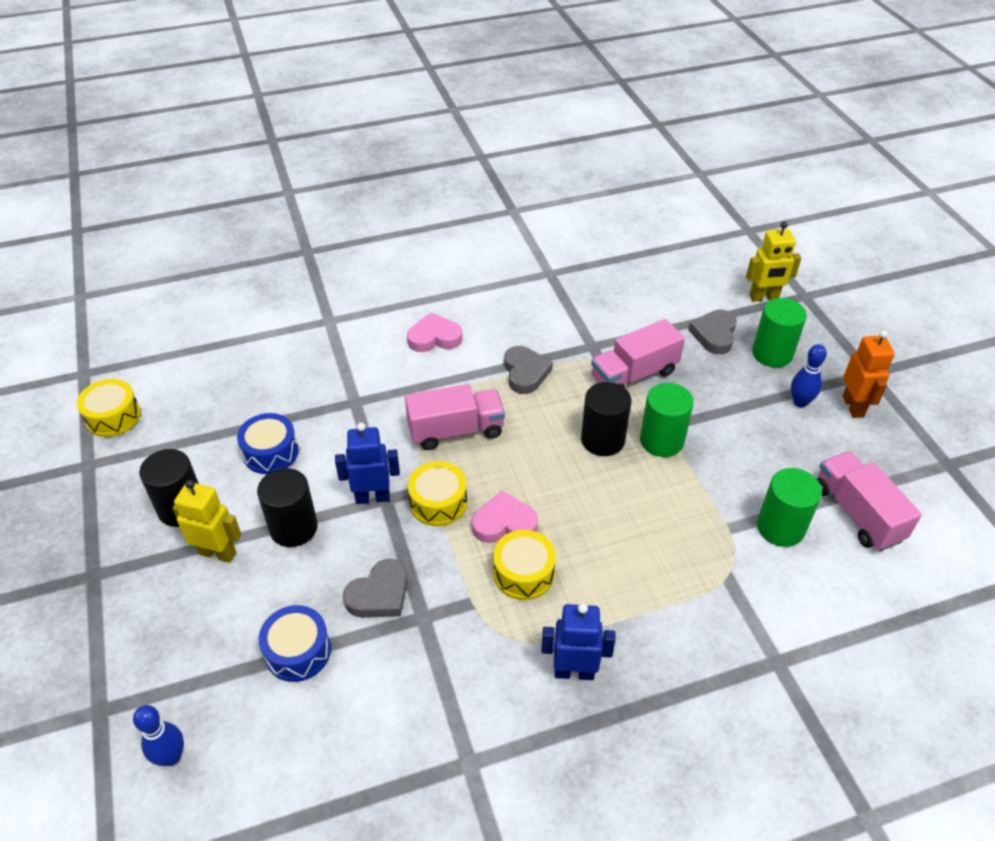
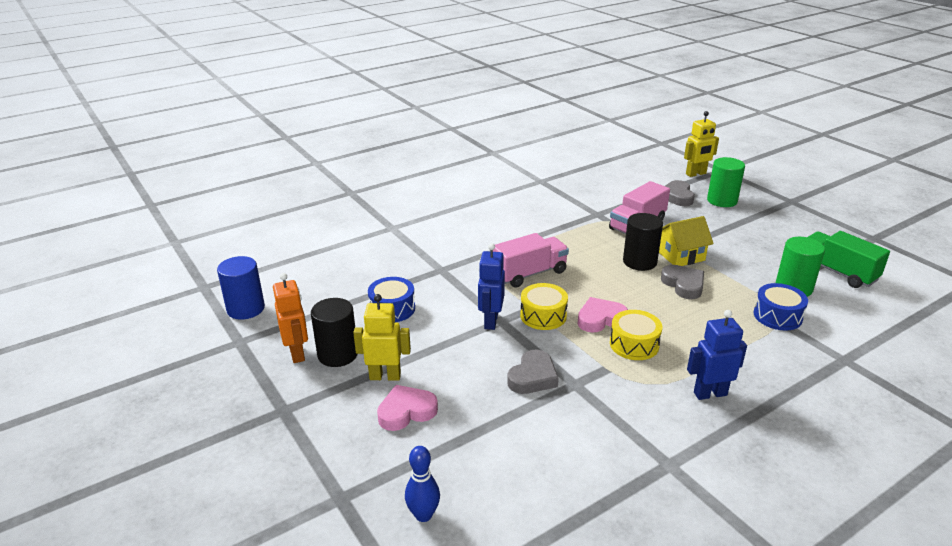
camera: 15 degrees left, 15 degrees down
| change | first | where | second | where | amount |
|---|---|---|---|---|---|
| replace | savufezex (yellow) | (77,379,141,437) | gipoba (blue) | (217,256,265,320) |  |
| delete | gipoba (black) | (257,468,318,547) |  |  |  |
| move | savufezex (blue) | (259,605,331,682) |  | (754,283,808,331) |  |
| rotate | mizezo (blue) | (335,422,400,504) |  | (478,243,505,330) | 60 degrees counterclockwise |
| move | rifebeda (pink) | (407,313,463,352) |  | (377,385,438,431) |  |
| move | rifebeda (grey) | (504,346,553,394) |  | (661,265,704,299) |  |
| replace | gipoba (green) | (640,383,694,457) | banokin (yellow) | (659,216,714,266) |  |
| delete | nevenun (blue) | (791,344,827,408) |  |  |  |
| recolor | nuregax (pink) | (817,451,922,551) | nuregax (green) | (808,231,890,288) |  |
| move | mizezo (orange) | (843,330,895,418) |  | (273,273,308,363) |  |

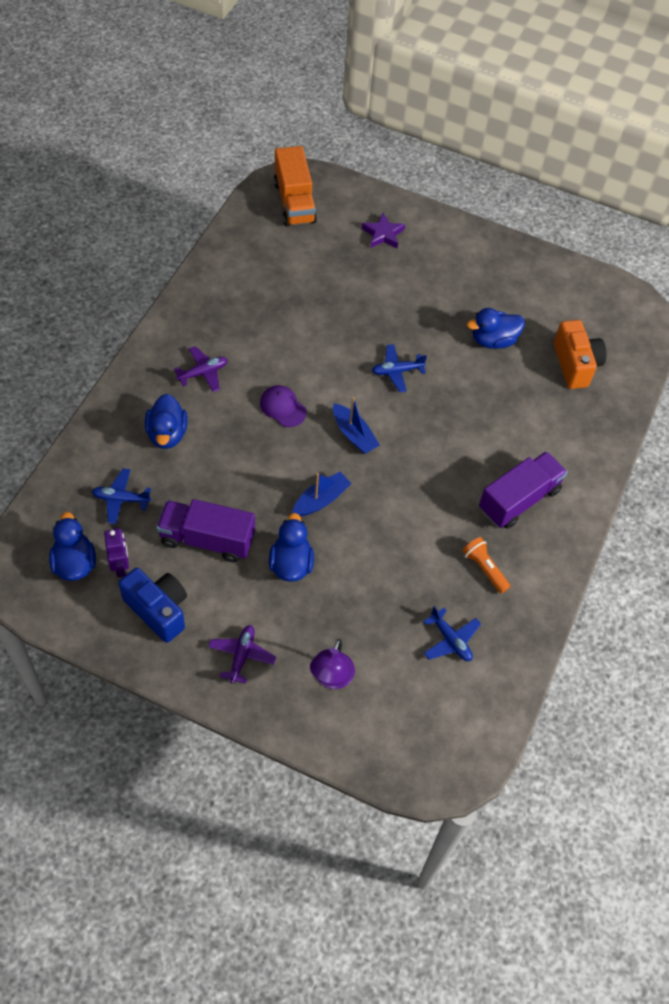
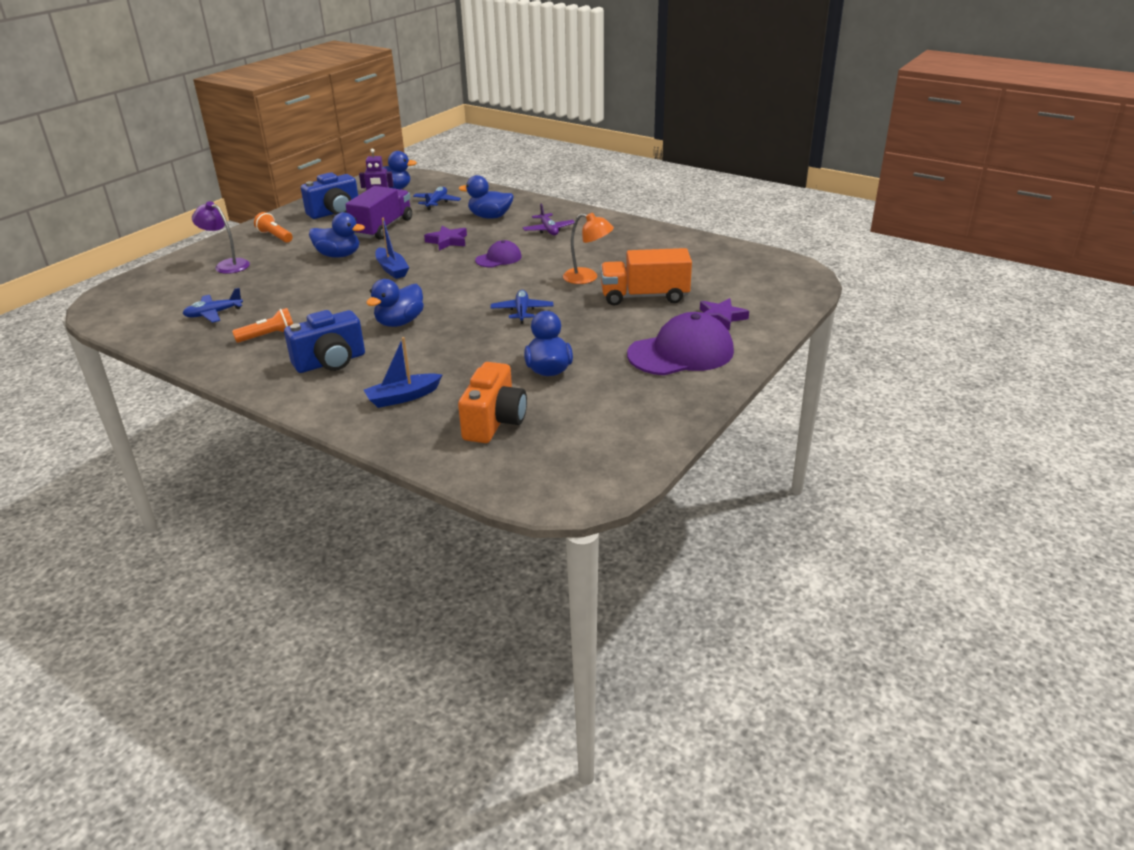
camera: 105 degrees right, 25 degrees down
| change | first | where | second | where | amount |
|---|---|---|---|---|---|
| replace | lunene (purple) | (208,625,276,684) | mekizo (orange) | (254,212,293,243) |  |
| move | nuregax (orange) | (274,146,317,226) |  | (600,248,692,306) |  |
| move | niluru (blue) | (333,397,380,454) |  | (364,337,442,408) |  |
| replace | nuregax (purple) | (479,451,568,529) | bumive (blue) | (284,310,365,373) |  |
| rotate | bumive (orange) | (554,320,606,389) |  | (458,362,527,443) | 75 degrees counterclockwise |
| insert |  |  | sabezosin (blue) | (366,279,424,327) |  |
| insert |  |  | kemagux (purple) | (424,226,467,250) |  |
| insert |  |  | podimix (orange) | (563,213,614,284) |  |
| insert |  |  | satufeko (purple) | (627,312,734,375) |  |

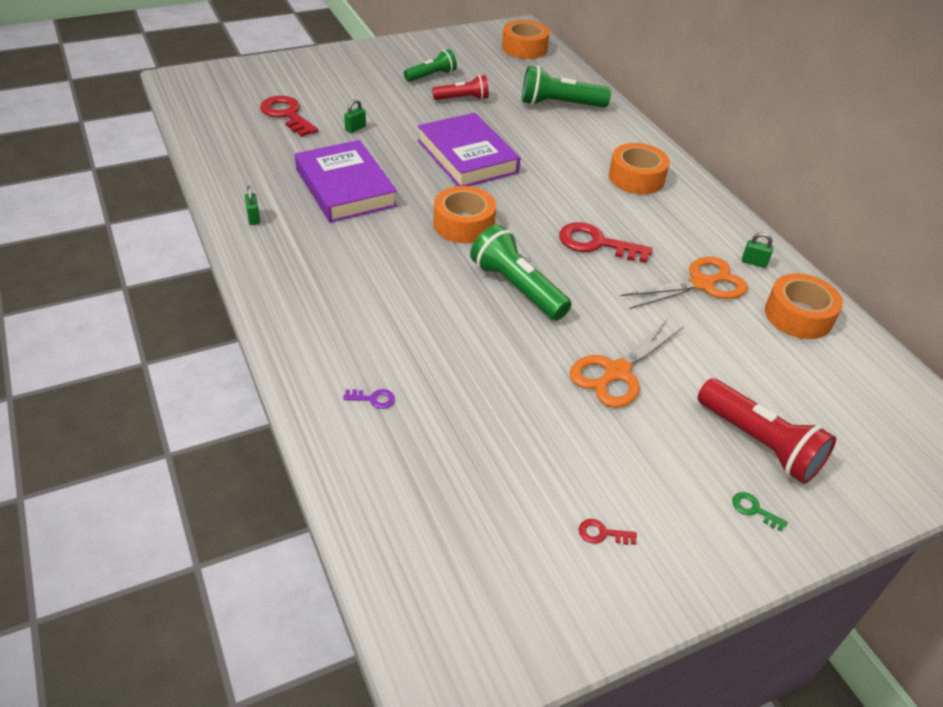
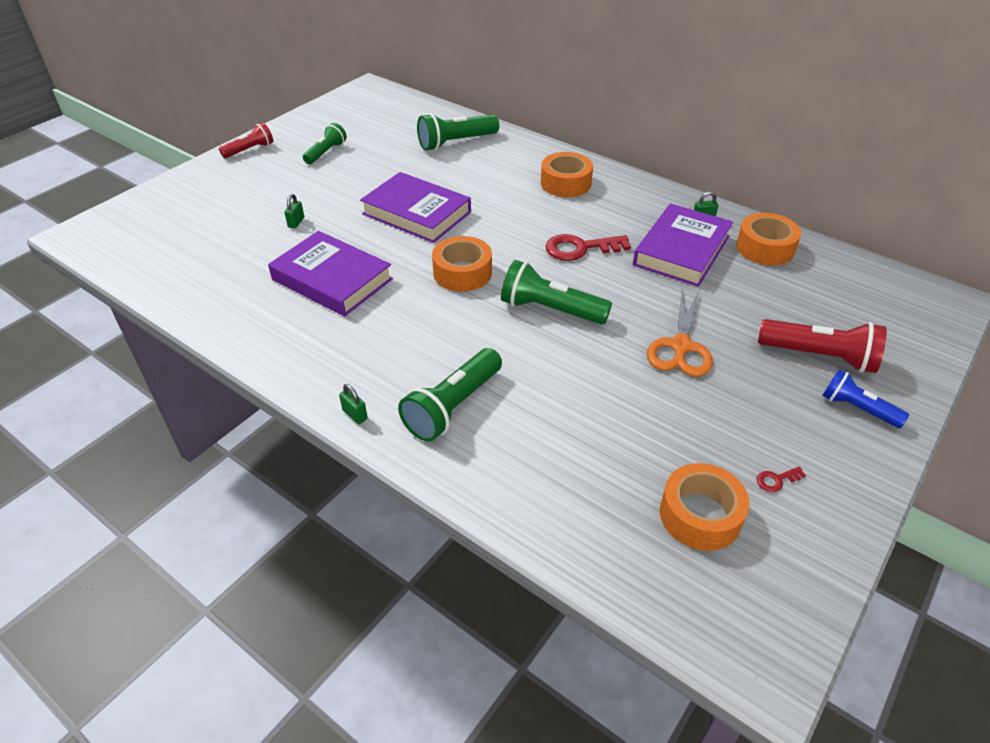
camera: 25 degrees left, 0 degrees up
| change | first | where | second | where | amount |
|---|---|---|---|---|---|
| move | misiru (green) | (245,186,260,225) |  | (339,384,368,424) |  |
| delete | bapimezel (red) | (260,95,318,137) |  |  |  |
| delete | bapimezel (purple) | (343,389,395,409) |  |  |  |
| move | mekizo (red) | (432,75,489,100) |  | (219,123,273,158) |  |
| move | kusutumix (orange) | (502,20,550,59) |  | (660,463,750,551) |  |
| replace | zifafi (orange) | (620,257,748,309) | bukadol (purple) | (633,203,733,287) |  |
| replace | bapimezel (green) | (732,492,788,532) | mekizo (blue) | (822,369,909,428) |  |
| insert |  |  | mekizo (green) | (398,348,502,442) |  |

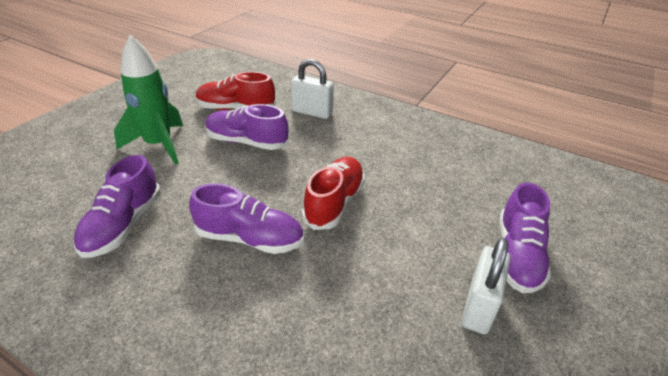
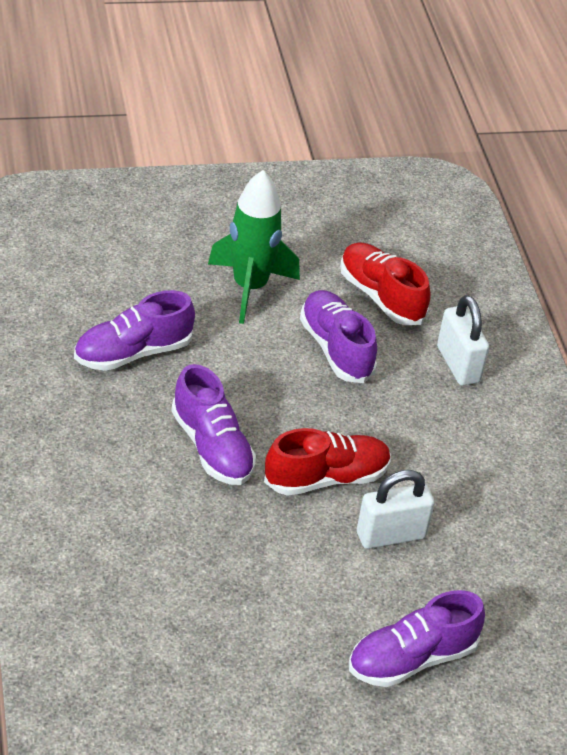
camera: 45 degrees right, 5 degrees up
| change | first | where | second | where | amount |
|---|---|---|---|---|---|
| move | misiru (white) | (461,238,510,334) |  | (357,470,435,549) |  |

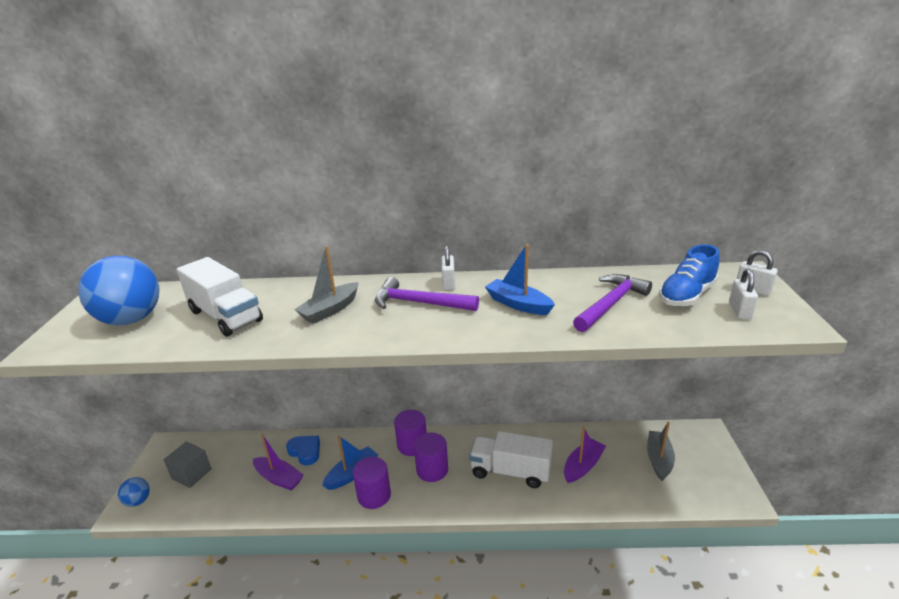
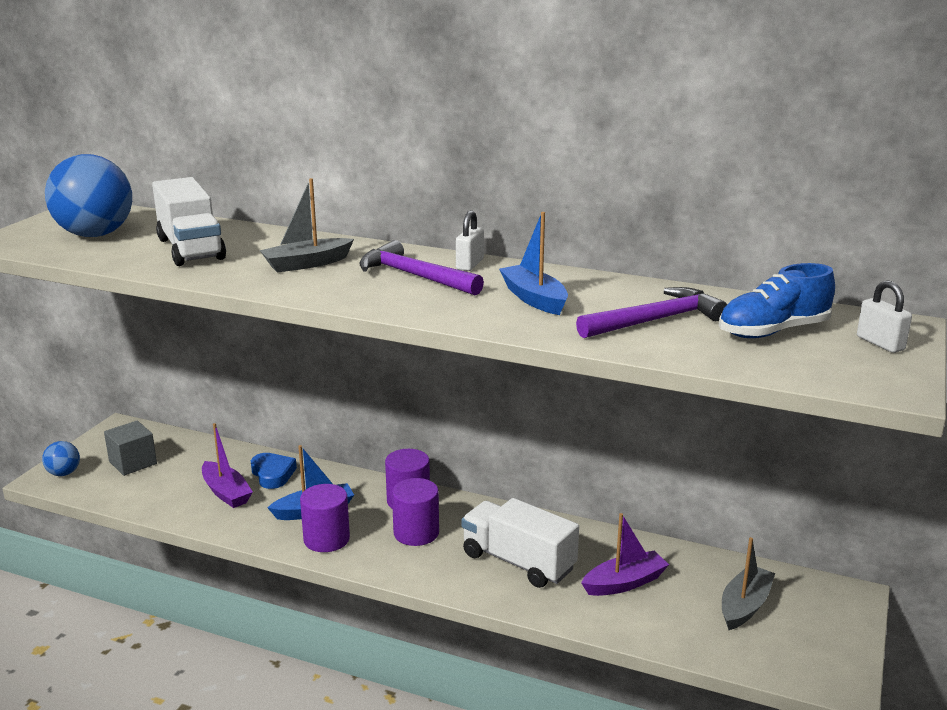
camera: 20 degrees right, 5 degrees down
| change | first | where | second | where | amount |
|---|---|---|---|---|---|
| delete | misiru (white) | (729,269,758,319) |  |  |  |

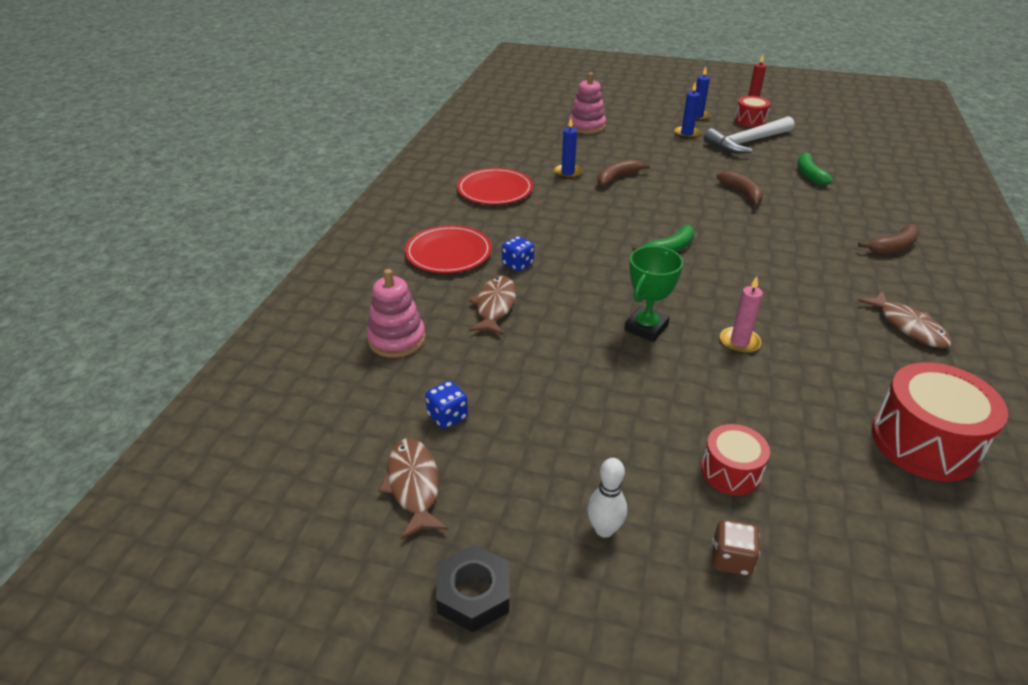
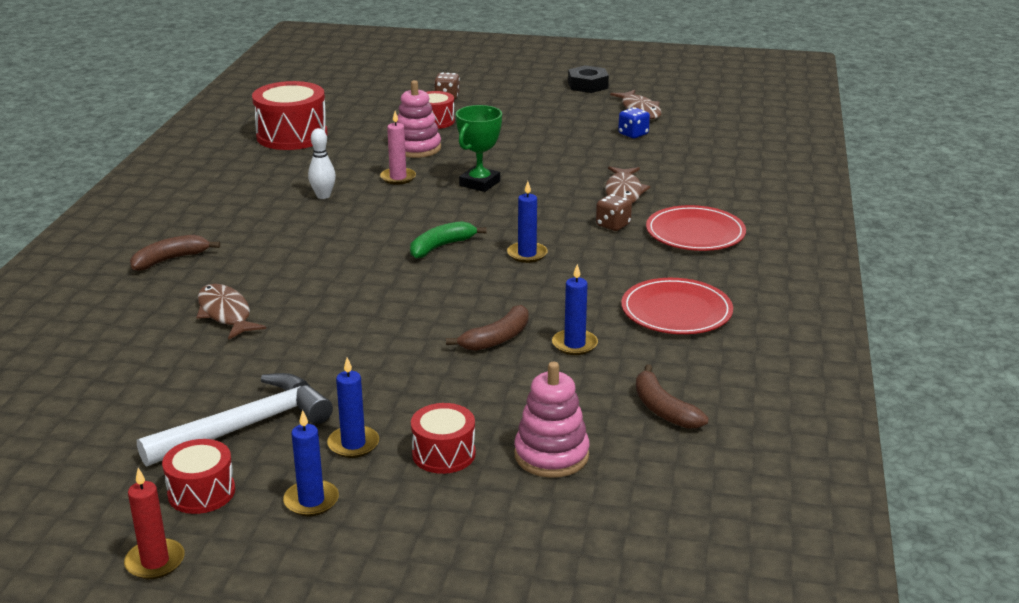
camera: 175 degrees right, 10 degrees down
| change | first | where | second | where | amount |
|---|---|---|---|---|---|
| move | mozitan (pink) | (367,269,426,358) |  | (397,80,441,158) |  |
| recolor | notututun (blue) | (502,236,534,272) | notututun (brown) | (596,194,632,231) |  |
| move | nevenun (white) | (587,458,627,538) |  | (308,128,336,199) |  |
| move | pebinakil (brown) | (716,171,764,207) |  | (636,364,709,429) |  |
| delete | pebinakil (green) | (797,151,833,185) |  |  |  |
| move | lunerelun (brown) | (858,291,952,348) |  | (197,284,266,340) |  |
| insert |  |  | savufezex (red) | (411,403,476,474) |  |
| insert |  |  | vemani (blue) | (507,181,548,263) |  |

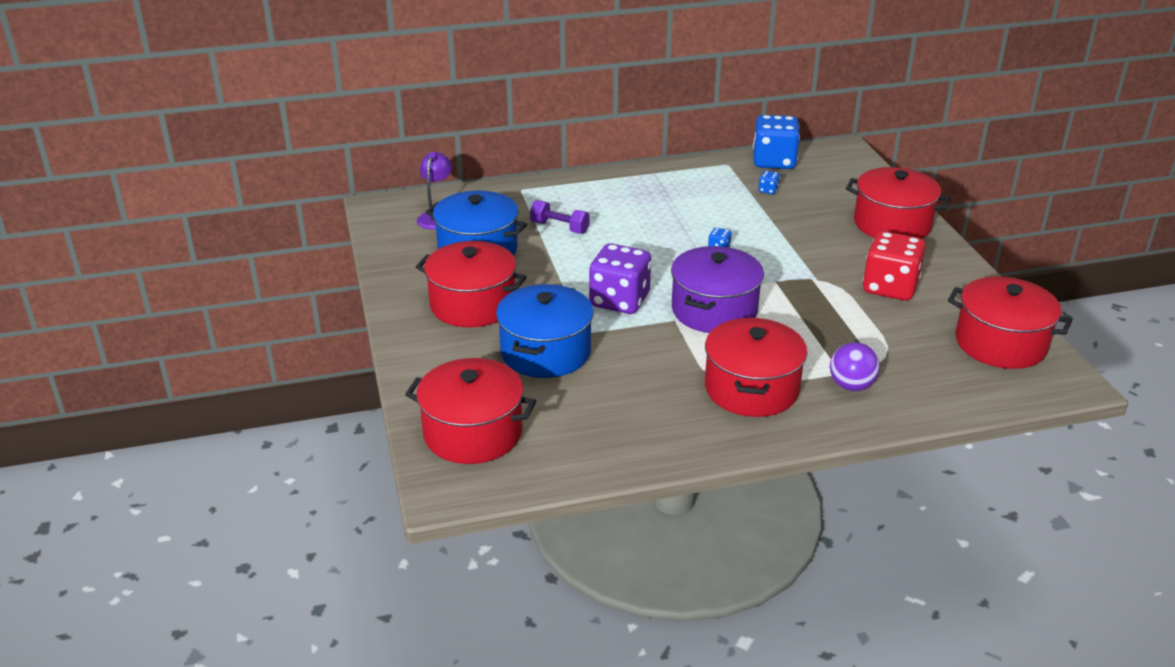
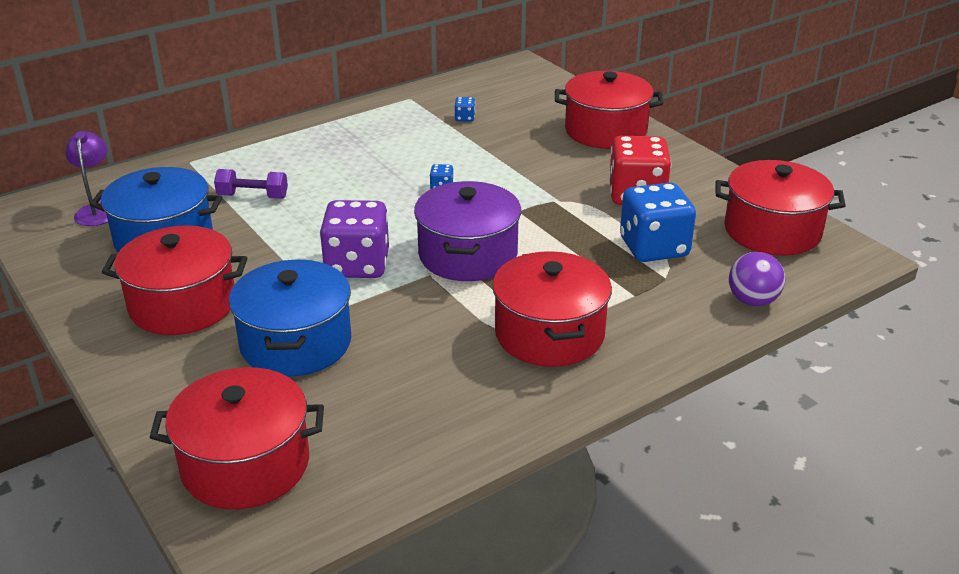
camera: 20 degrees left, 0 degrees up
| change | first | where | second | where | amount |
|---|---|---|---|---|---|
| move | notututun (blue) | (753,115,800,169) |  | (620,182,696,262) |  |
| move | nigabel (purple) | (830,342,880,391) |  | (729,252,785,307) |  |

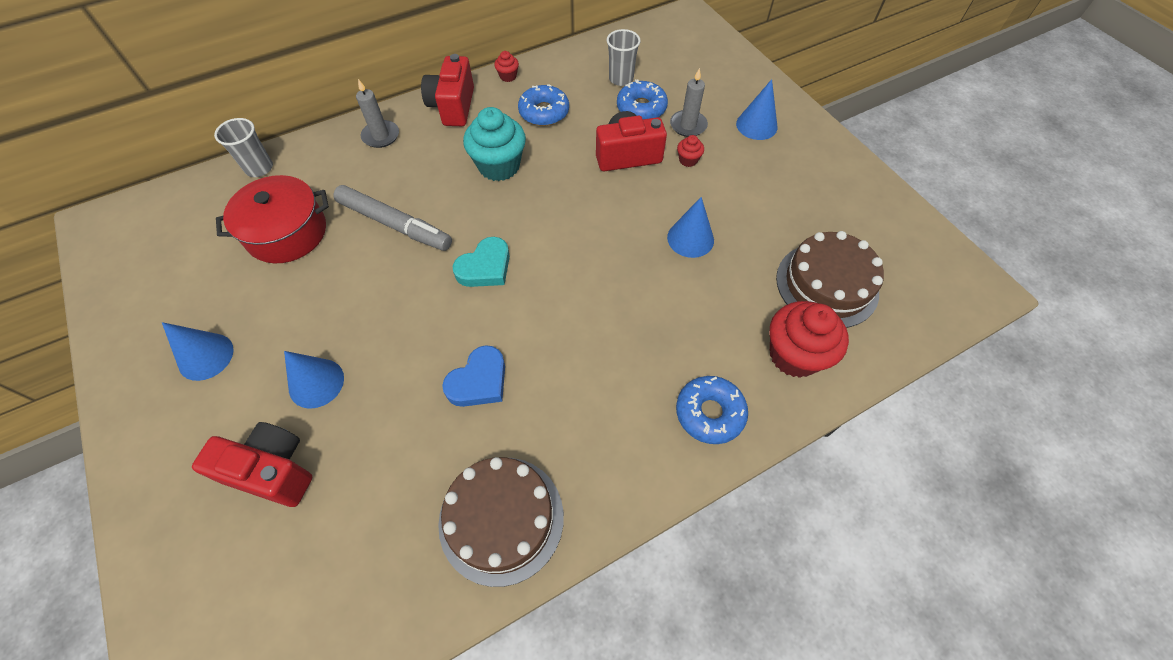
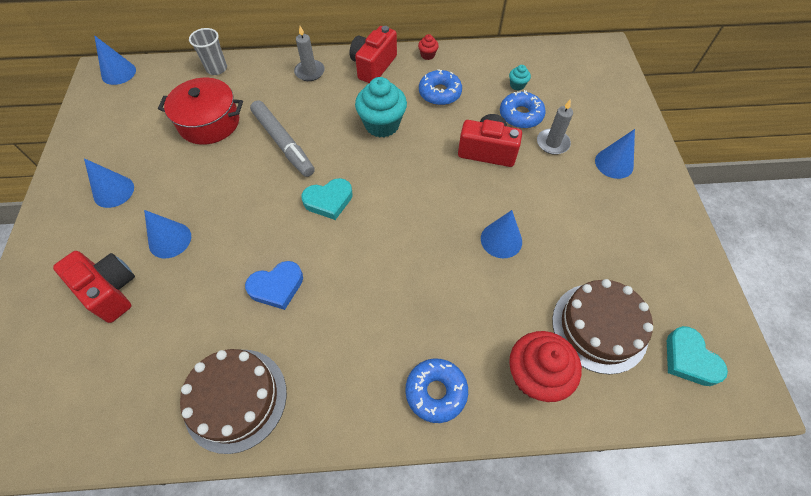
camera: 25 degrees right, 0 degrees up
| change | first | where | second | where | amount |
|---|---|---|---|---|---|
| replace | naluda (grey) | (607,29,640,86) | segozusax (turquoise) | (509,65,531,91) |  |
| delete | segozusax (red) | (677,135,704,167) |  |  |  |
| insert |  |  | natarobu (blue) | (94,35,136,85) |  |
| insert |  |  | rifebeda (turquoise) | (667,326,728,386) |  |

